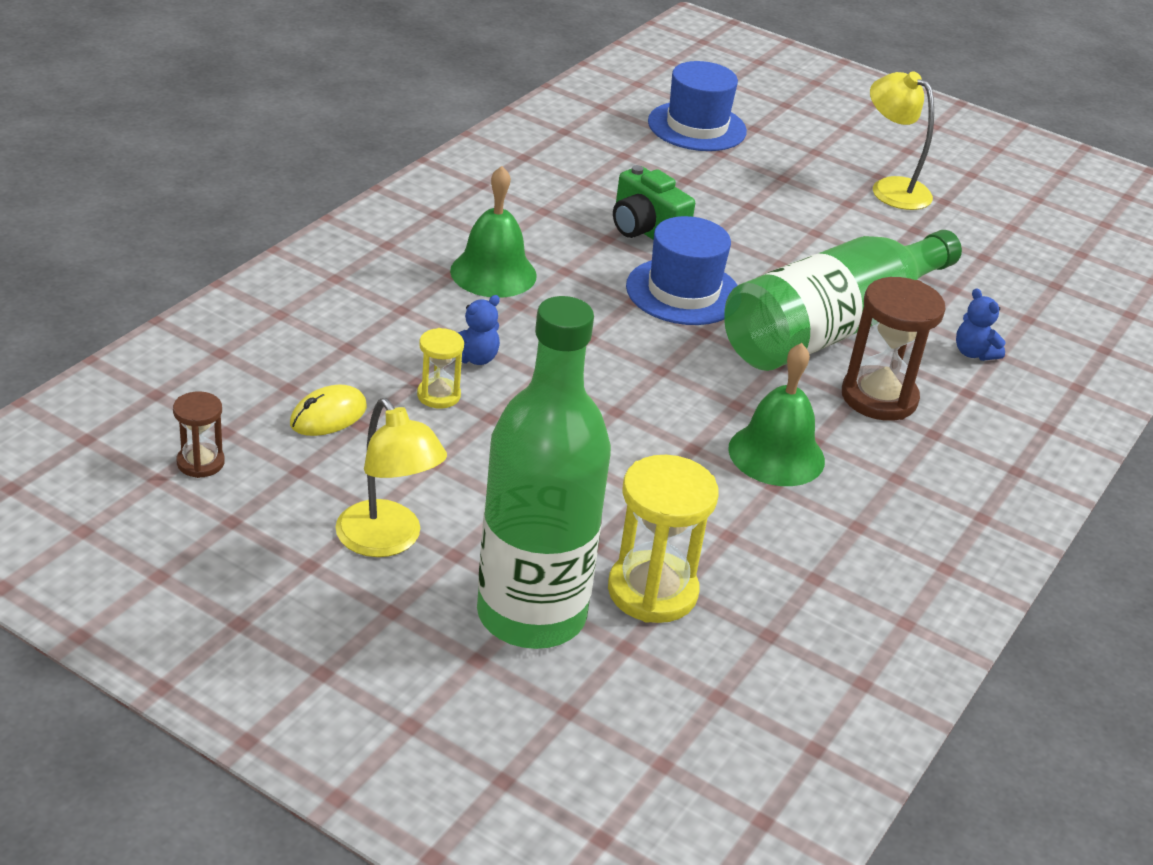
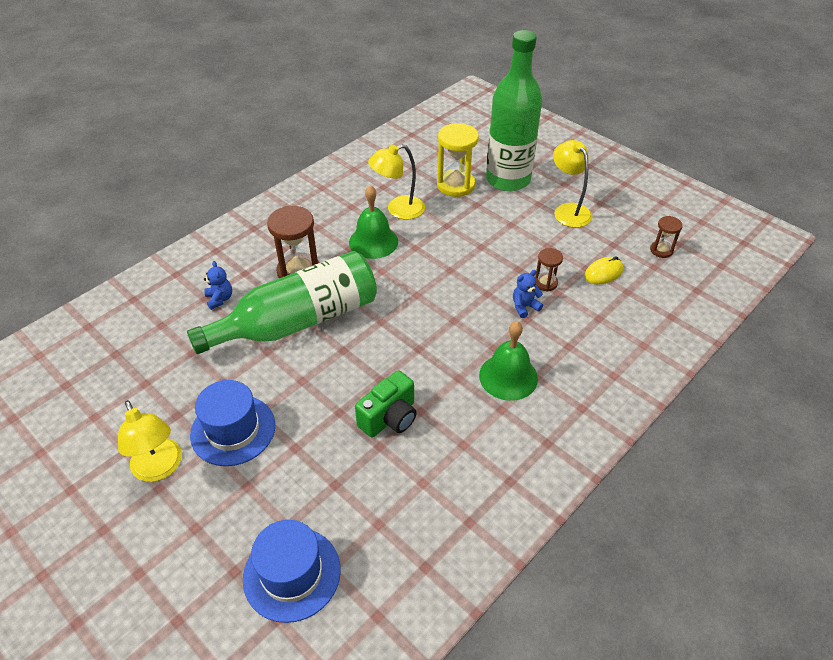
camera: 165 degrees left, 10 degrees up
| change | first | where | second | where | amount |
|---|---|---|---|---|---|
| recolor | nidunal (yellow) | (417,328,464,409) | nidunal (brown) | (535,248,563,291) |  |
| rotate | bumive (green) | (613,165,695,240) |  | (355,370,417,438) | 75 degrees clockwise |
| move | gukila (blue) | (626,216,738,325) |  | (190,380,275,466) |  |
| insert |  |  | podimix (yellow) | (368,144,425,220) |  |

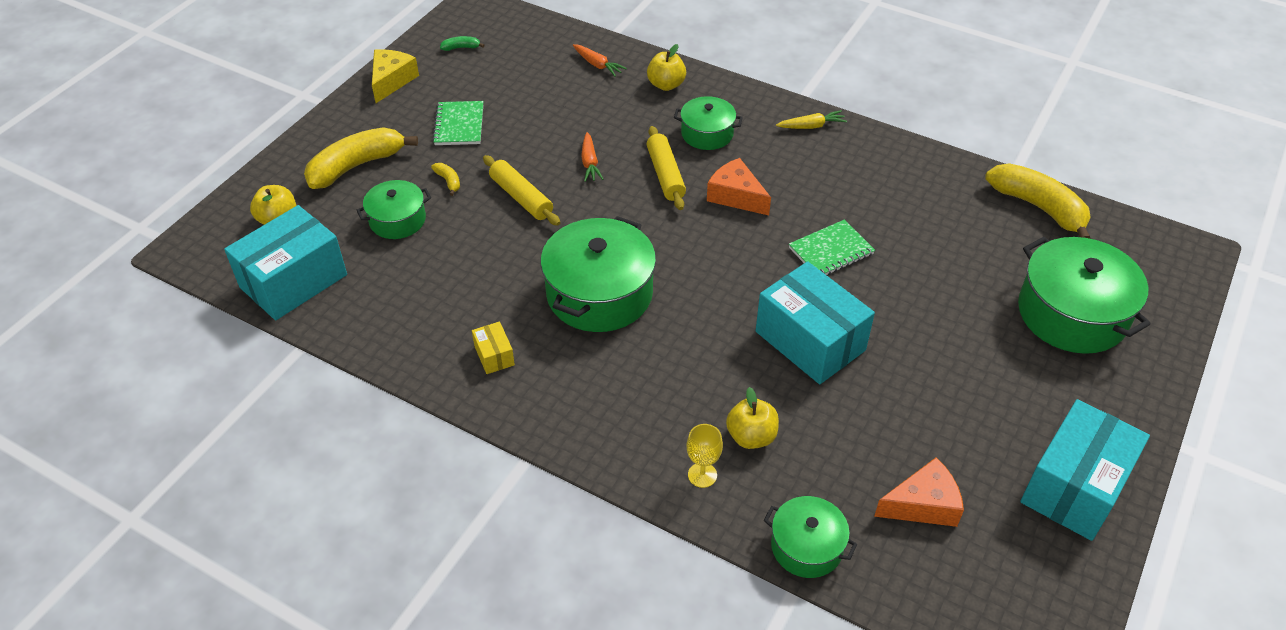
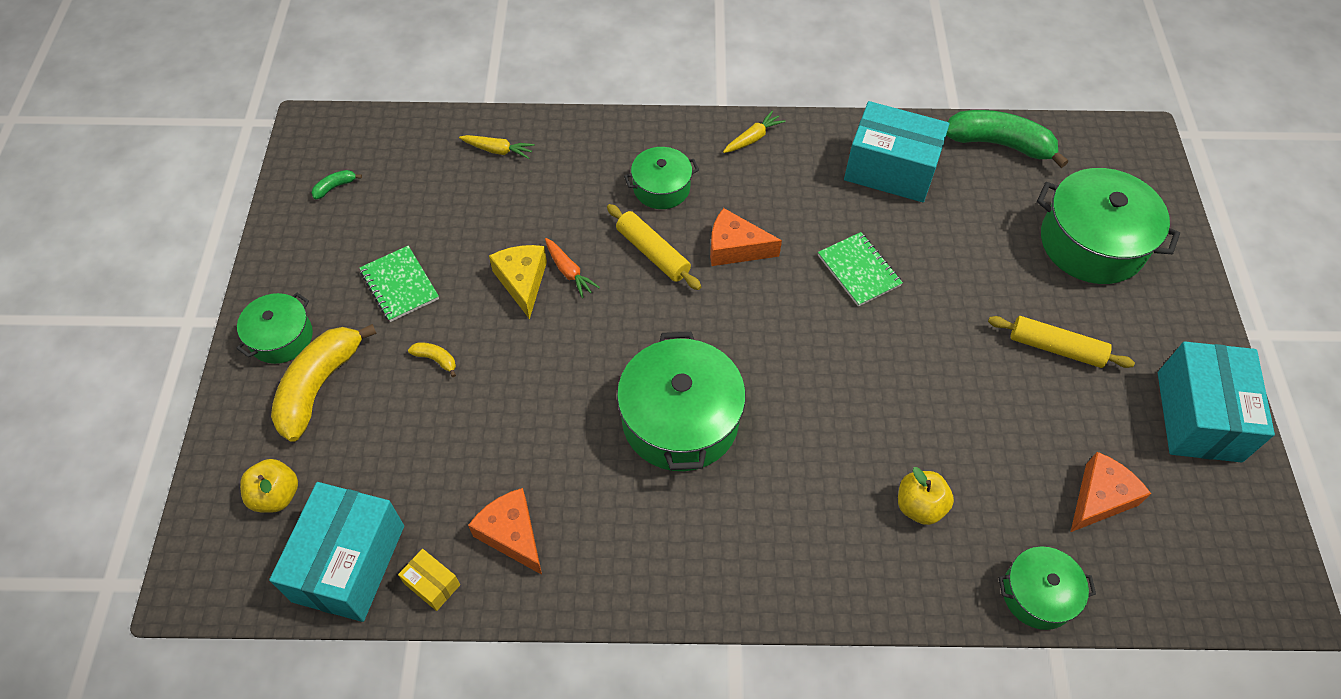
camera: 30 degrees left, 10 degrees up
| change | first | where | second | where | amount |
|---|---|---|---|---|---|
| move | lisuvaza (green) | (357,180,431,239) |  | (236,293,313,364) |  |
| move | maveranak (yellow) | (372,49,419,103) |  | (489,245,547,319) |  |
| move | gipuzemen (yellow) | (472,321,515,374) |  | (398,549,460,611) |  |
| move | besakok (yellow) | (483,155,560,226) |  | (988,316,1135,368) |  |
| recolor | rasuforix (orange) | (573,44,627,77) | rasuforix (yellow) | (459,135,535,159) |  |
| delete | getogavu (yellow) | (647,44,686,91) |  |  |  |
| delete | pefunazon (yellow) | (687,424,723,488) |  |  |  |
| move | gipuzemen (turquoise) | (756,261,875,384) |  | (844,101,949,202) |  |
| rotate | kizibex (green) | (789,219,875,275) |  | (818,232,903,307) | 60 degrees counterclockwise |
| recolor | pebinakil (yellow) | (985,163,1091,239) | pebinakil (green) | (946,110,1068,168) |  |
| insert |  |  | maveranak (orange) | (468,488,542,575) |  |

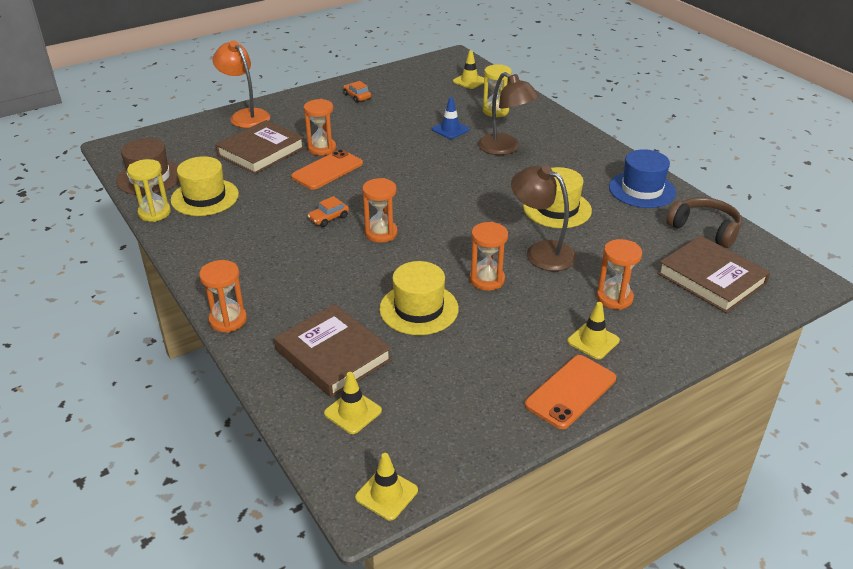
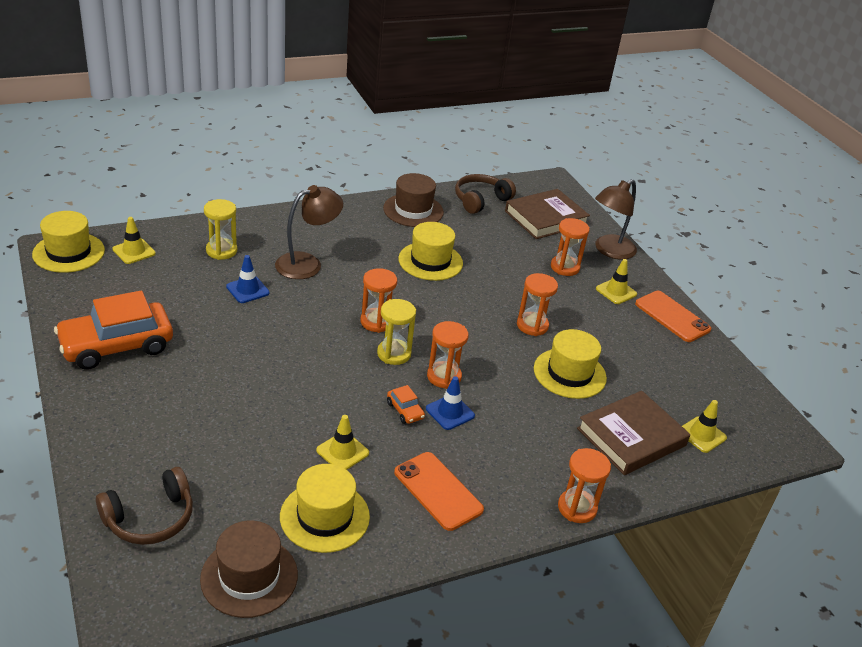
camera: 85 degrees left, 0 degrees up
| change | first | where | second | where | amount |
|---|---|---|---|---|---|
| move | nidunal (yellow) | (127,159,171,222) |  | (377,299,416,365) |  |
| delete | podimix (orange) | (213,40,270,128) |  |  |  |
| delete | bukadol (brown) | (216,120,305,174) |  |  |  |
| move | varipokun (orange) | (291,149,363,190) |  | (394,452,484,531) |  |
| move | nidunal (orange) | (304,99,336,155) |  | (360,268,397,333) |  |
| resize | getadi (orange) | (343,81,371,103) |  | (54,291,173,370) | x2.42 |
| move | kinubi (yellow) | (355,453,418,520) |  | (316,415,369,470) |  |
| move | podimix (brown) | (511,165,577,271) |  | (595,179,637,260) |  |
| recolor | gukila (blue) | (609,149,676,208) | gukila (brown) | (383,173,444,227) |  |
| insert |  |  | gukila (yellow) | (32,211,105,273) |  |
| insert |  |  | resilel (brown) | (96,467,193,545) |  |
| insert |  |  | kinubi (blue) | (426,376,475,430) |  |

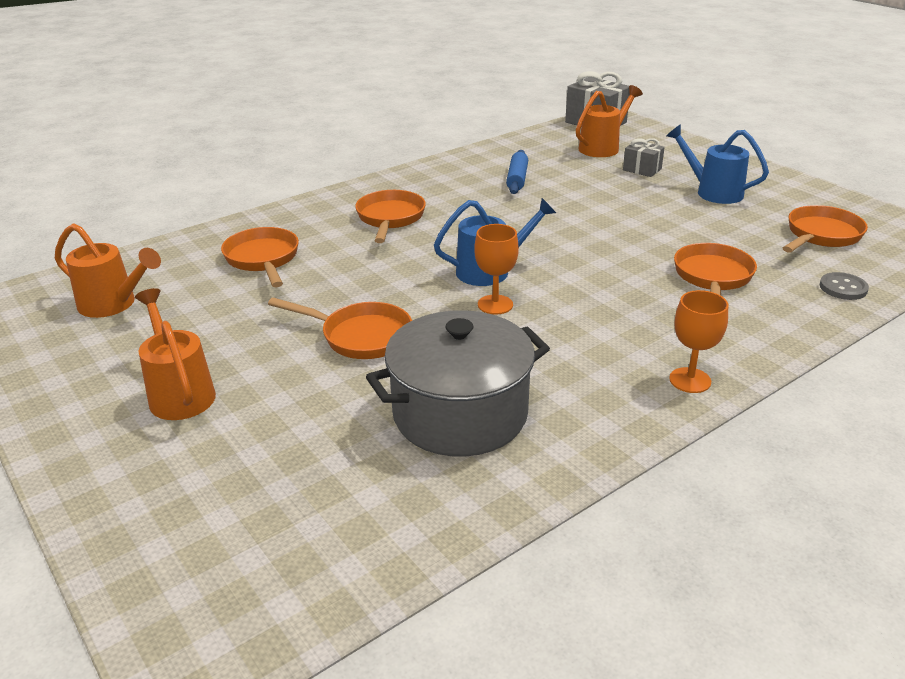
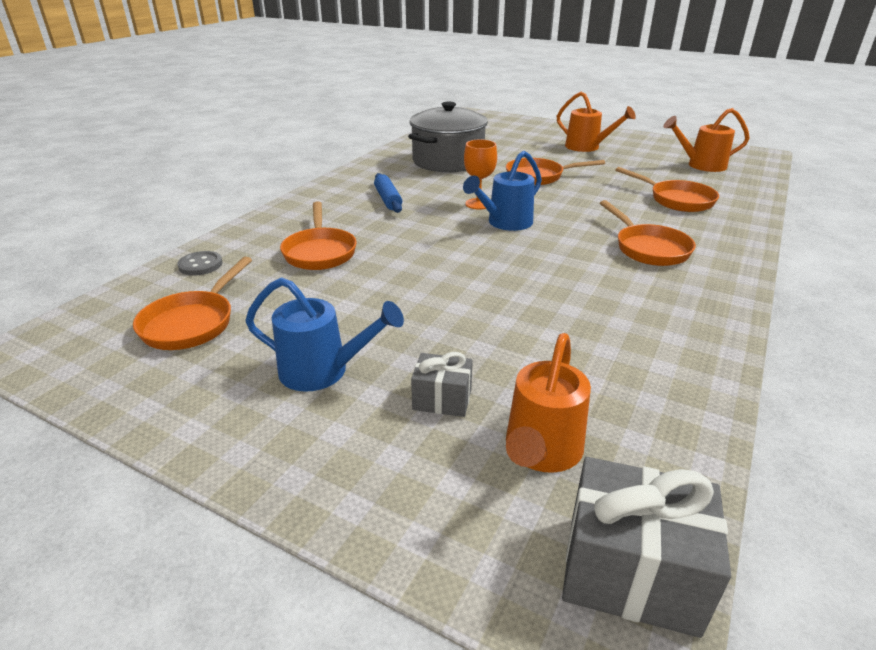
camera: 155 degrees right, 0 degrees up
| change | first | where | second | where | amount |
|---|---|---|---|---|---|
| move | besakok (blue) | (506,150,528,194) |  | (374,173,402,213) |  |
| delete | pefunazon (orange) | (669,290,728,393) |  |  |  |

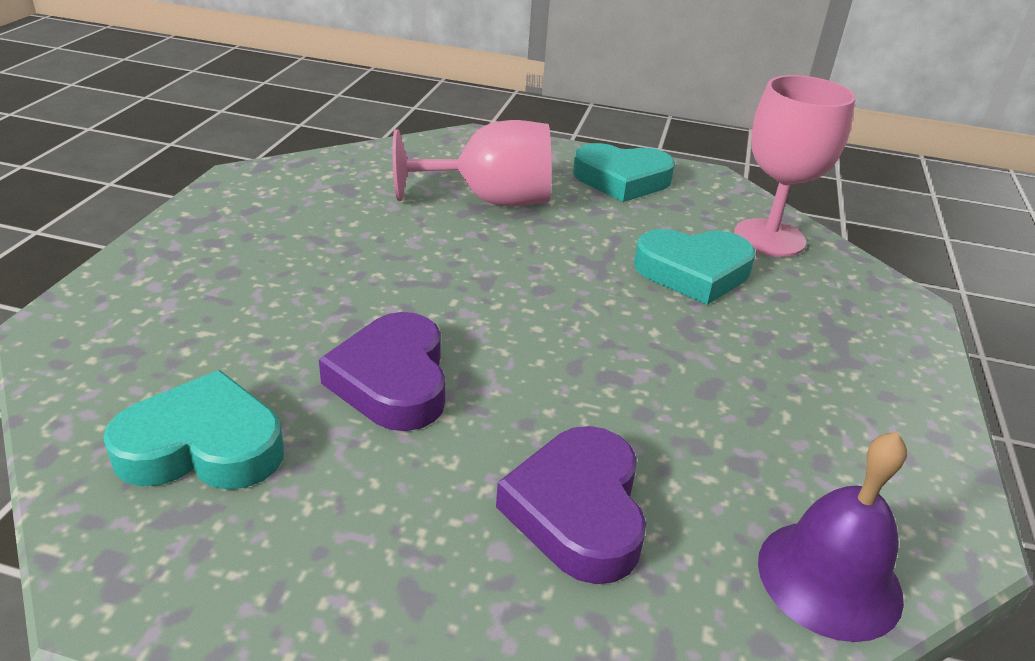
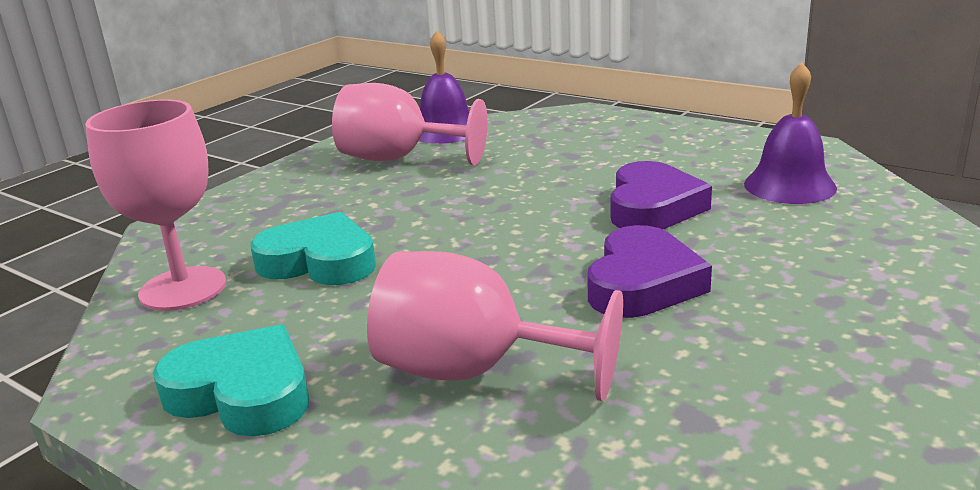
camera: 155 degrees left, 10 degrees down
| change | first | where | second | where | amount |
|---|---|---|---|---|---|
| replace | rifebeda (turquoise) | (103,370,284,490) | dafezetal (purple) | (744,62,837,204) |  |
| move | rifebeda (purple) | (496,426,646,584) |  | (587,225,712,318) |  |
| insert |  |  | pefunazon (pink) | (332,83,488,165) |  |

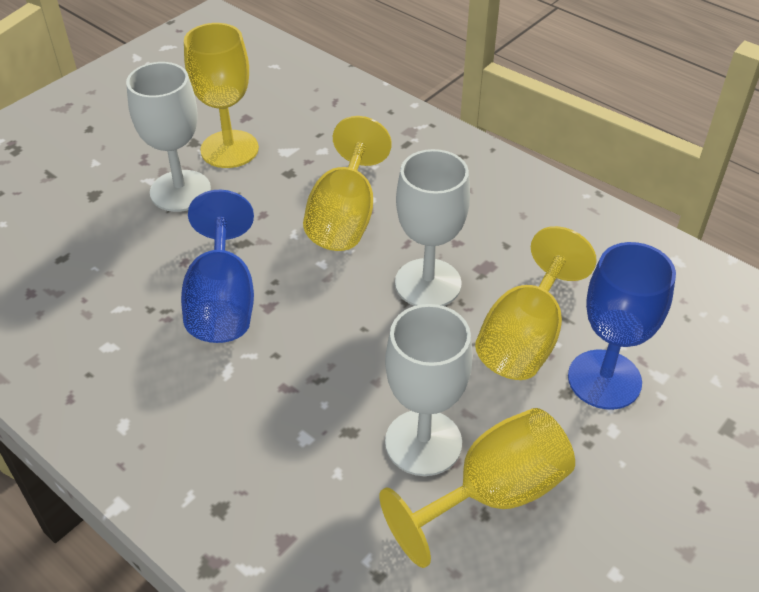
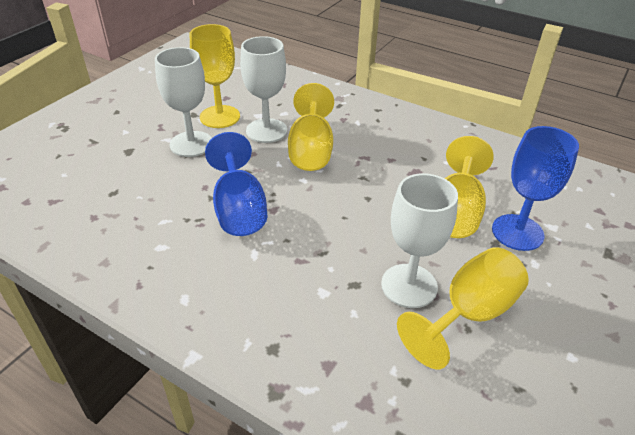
camera: 10 degrees left, 5 degrees down
| change | first | where | second | where | amount |
|---|---|---|---|---|---|
| move | pefunazon (white) | (395,149,470,306) |  | (240,36,287,143) |  |

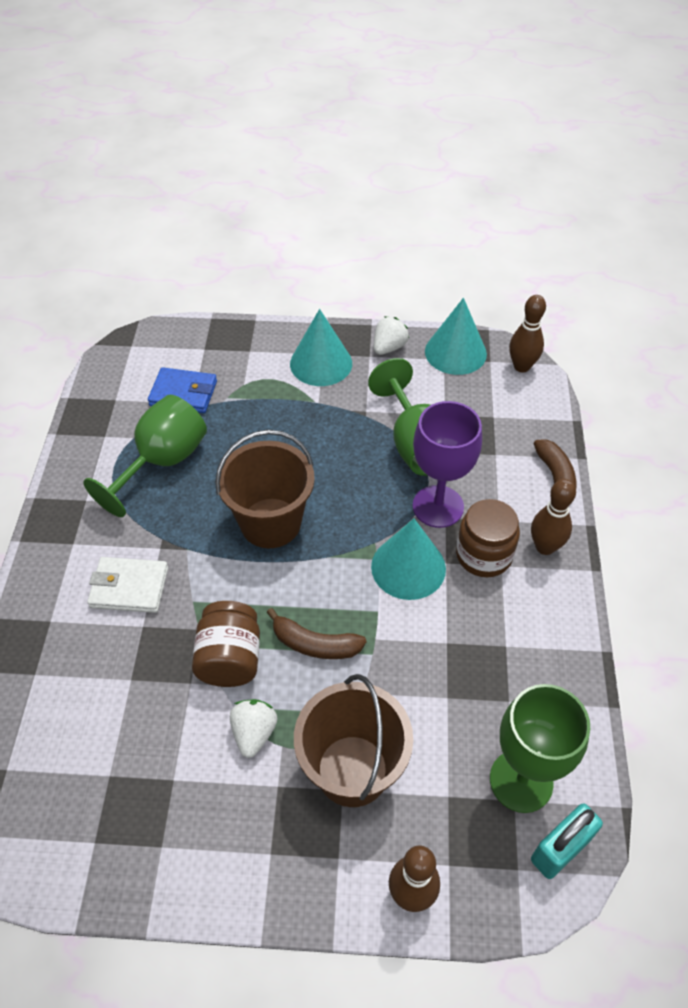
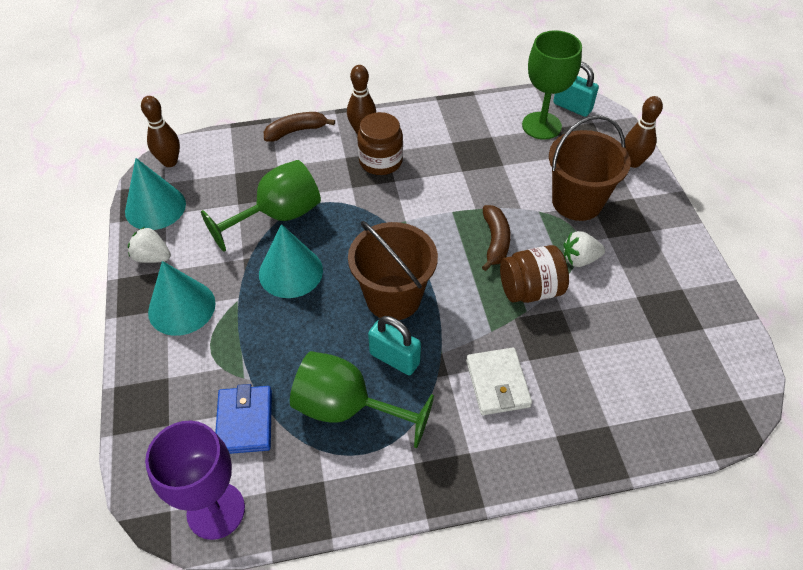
camera: 105 degrees left, 0 degrees up
| change | first | where | second | where | amount |
|---|---|---|---|---|---|
| move | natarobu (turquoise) | (371,518,446,600) |  | (259,224,323,298) |  |
| move | pefunazon (purple) | (413,401,482,528) |  | (145,421,245,540) |  |
| insert |  |  | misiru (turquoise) | (368,316,421,375) |  |

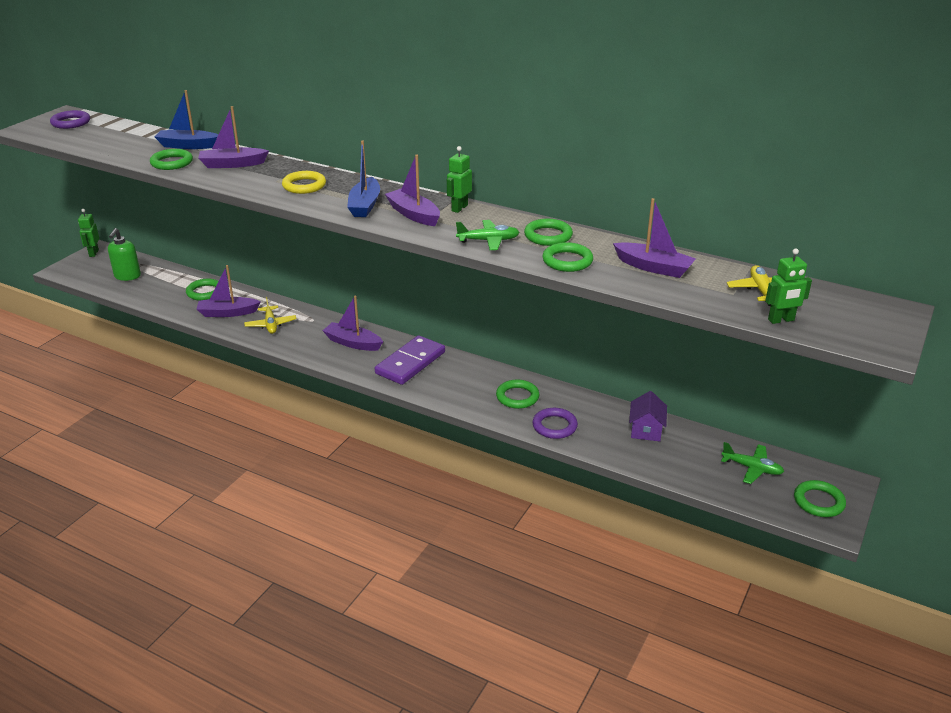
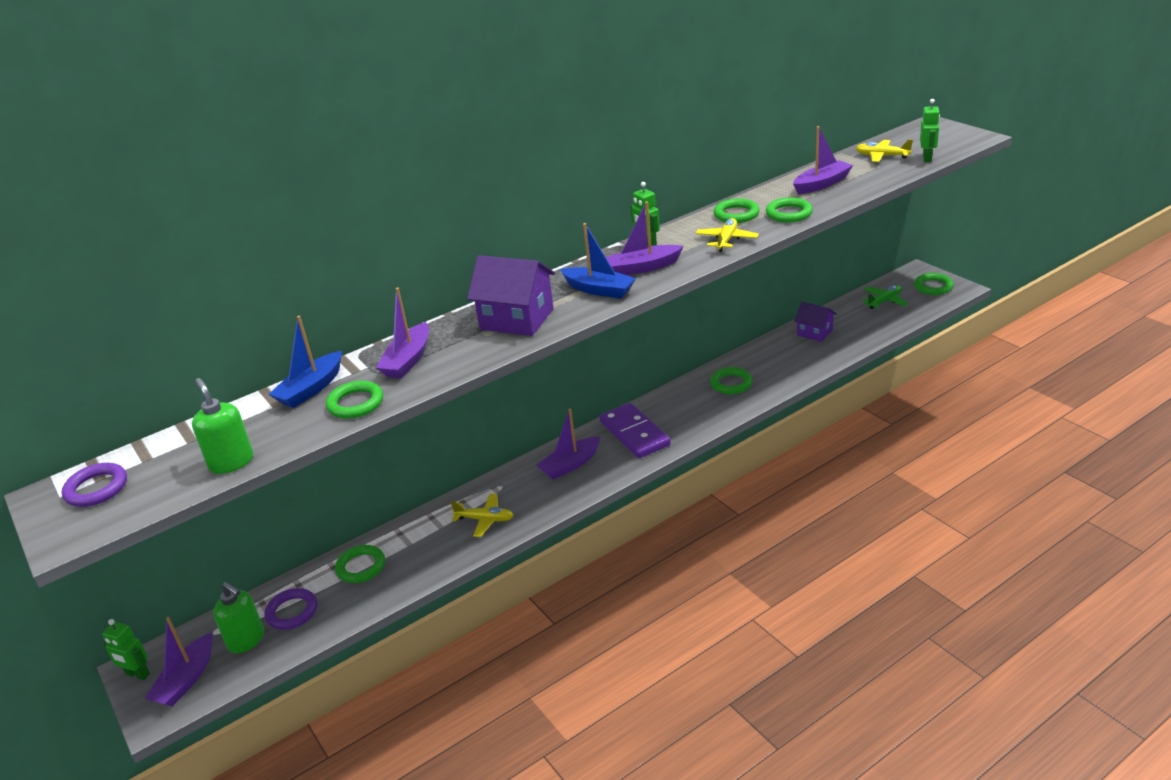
camera: 60 degrees left, 0 degrees up
| change | first | where | second | where | amount |
|---|---|---|---|---|---|
| move | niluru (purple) | (197,265,261,317) |  | (144,617,213,707) |  |
| replace | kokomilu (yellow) | (282,171,326,194) | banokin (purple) | (467,255,555,336) |  |
| recolor | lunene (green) | (456,220,520,250) | lunene (yellow) | (695,218,759,252) |  |
| move | kokomilu (purple) | (532,408,578,439) |  | (265,588,317,630) |  |
| insert |  |  | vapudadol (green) | (192,378,253,474) |  |

